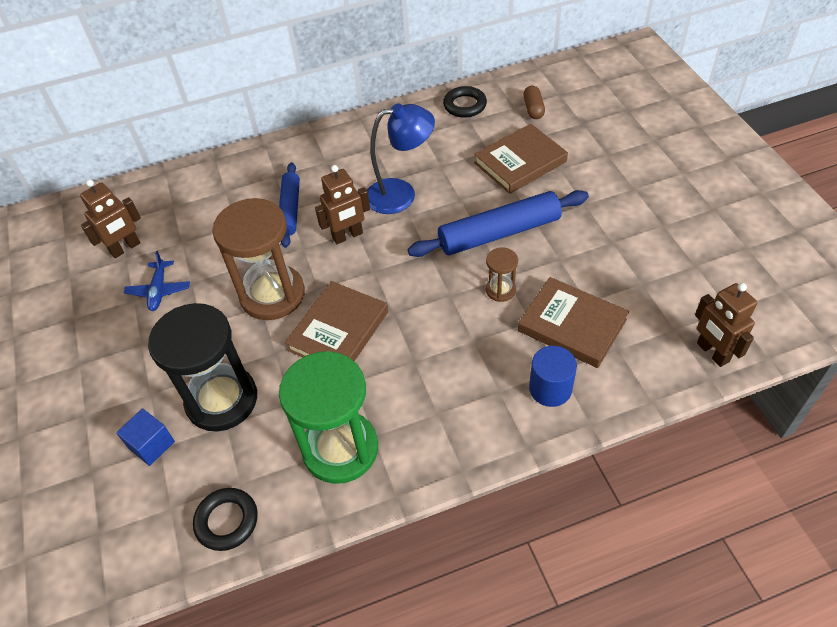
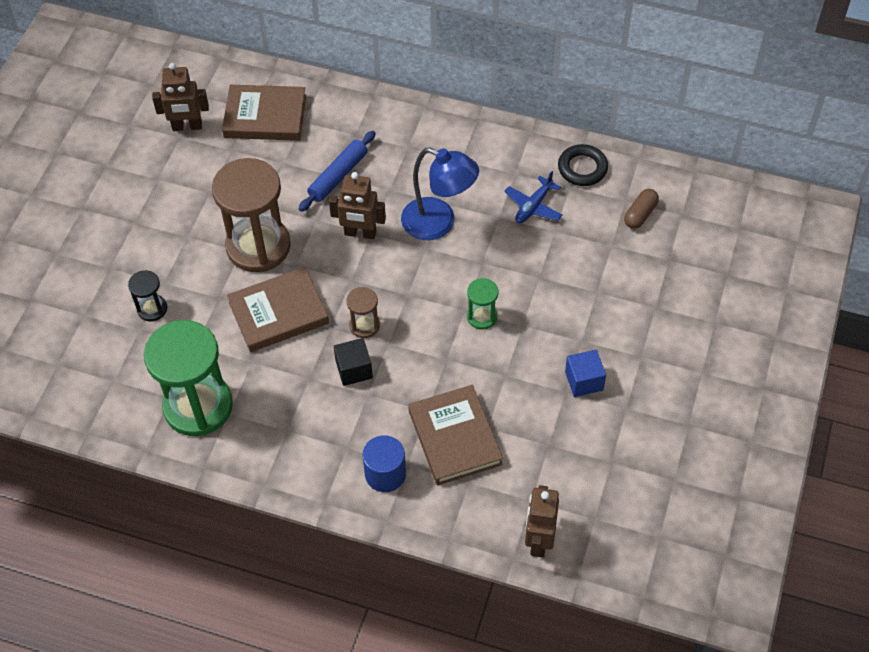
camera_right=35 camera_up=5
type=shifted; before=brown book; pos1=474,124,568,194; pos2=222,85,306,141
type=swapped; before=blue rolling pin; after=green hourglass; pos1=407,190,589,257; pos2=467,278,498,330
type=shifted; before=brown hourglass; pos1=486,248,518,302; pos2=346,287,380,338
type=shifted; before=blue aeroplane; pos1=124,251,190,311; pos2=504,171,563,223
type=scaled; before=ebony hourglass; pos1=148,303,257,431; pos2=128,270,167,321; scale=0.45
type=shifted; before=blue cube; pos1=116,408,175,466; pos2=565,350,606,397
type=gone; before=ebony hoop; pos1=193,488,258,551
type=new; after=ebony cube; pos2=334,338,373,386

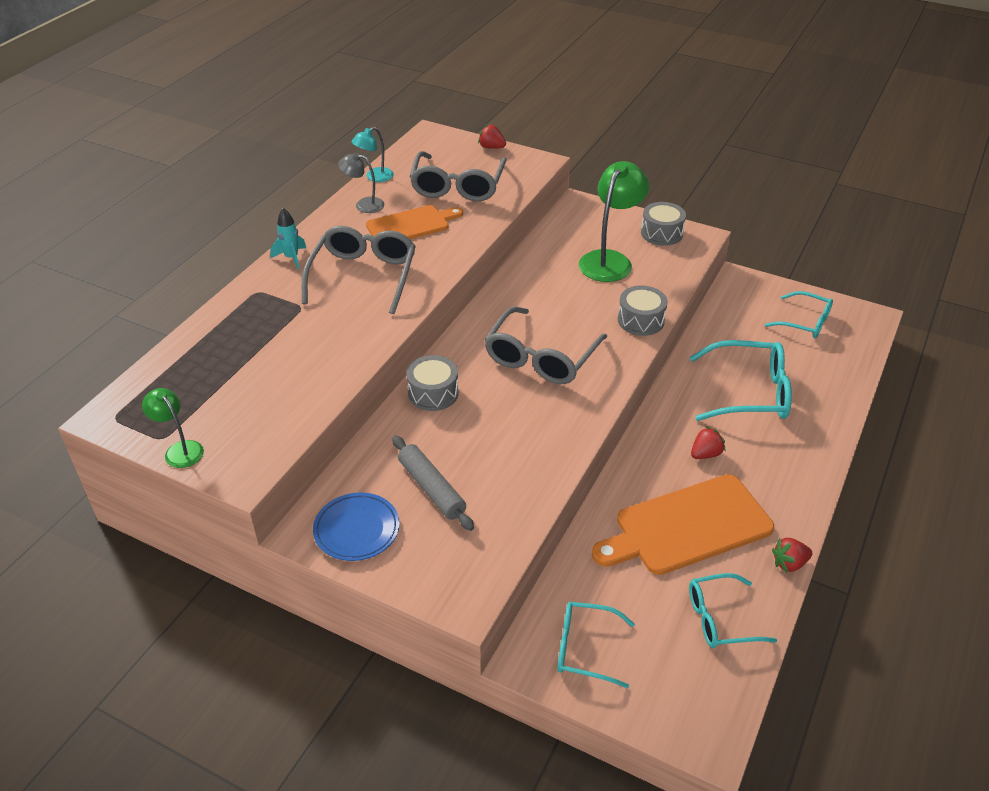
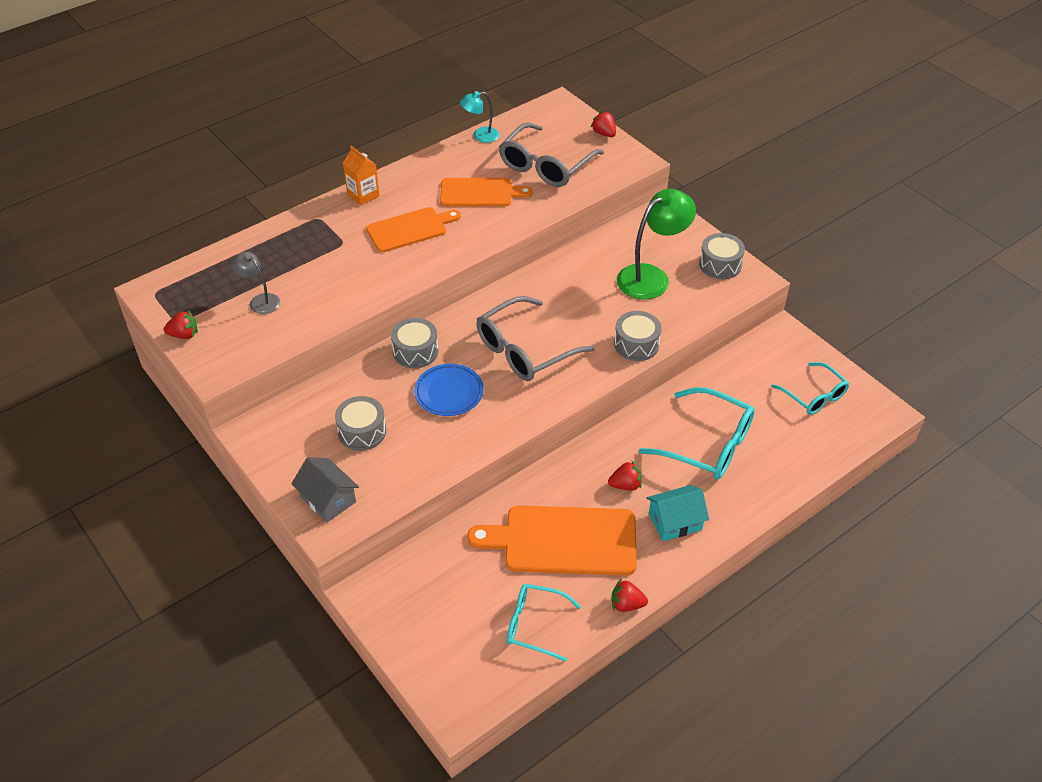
camera_right=25 camera_up=5
type=shifted; before=grey desk lamp; pos1=338,152,384,213; pos2=231,251,280,314
type=swapped; before=teal toy rocket; after=orange-coloured juice carton; pos1=270,208,306,270; pos2=343,146,380,205
type=swapped; before=grey eyeglasses; after=orange-coloured cutting board; pos1=302,226,416,314; pos2=366,207,461,252
type=swapped; before=green desk lamp; after=red strawberry; pos1=142,388,204,468; pos2=164,310,198,339
type=swapped; before=grey rolling pin; after=grey drum; pos1=392,435,474,531; pos2=335,396,386,451
type=shifted; before=blue dinner plate; pos1=313,492,400,561; pos2=414,364,484,416
type=gone; before=teal eyeglasses; pos1=558,602,635,688
type=new; after=grey house; pos2=291,457,359,523
type=new; after=teal house; pos2=647,485,709,541

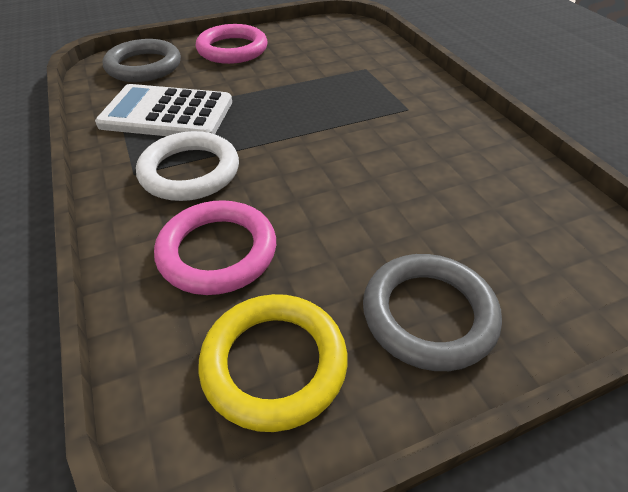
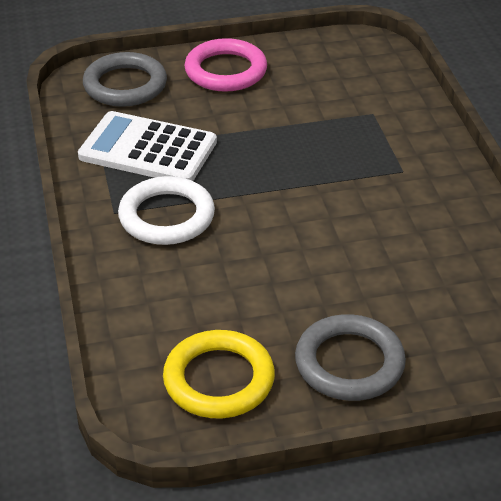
camera_right=10 camera_up=-5
type=gone; before=rose-pink hoop; pos1=154,200,276,295

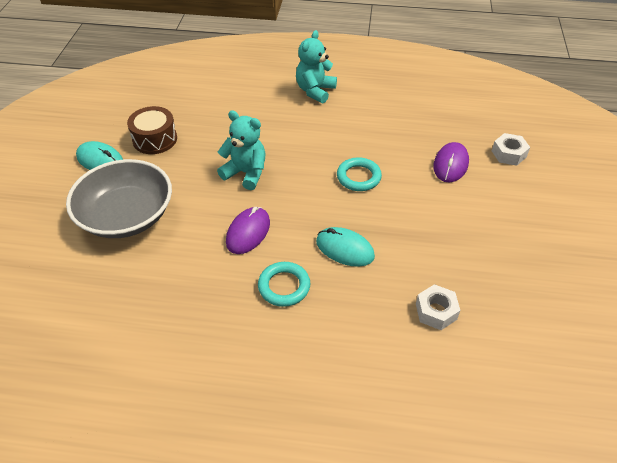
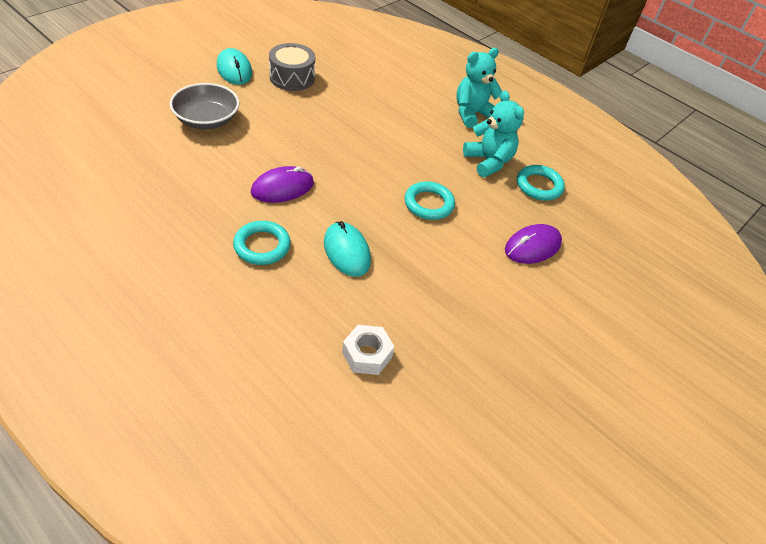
camera_right=30 camera_up=0
type=repainted; before=brown drum; after=grey drum; pos1=127,106,177,154; pos2=269,43,315,91
type=shifted; before=teal stuffed bear; pos1=217,110,265,190; pos2=463,91,524,177
type=gone; before=pure white hex nut; pos1=492,133,530,166
type=scaled; before=grey serving bowl; pos1=66,159,172,238; pos2=170,83,239,129; scale=0.67
type=new; after=teal hoop; pos2=517,165,565,201

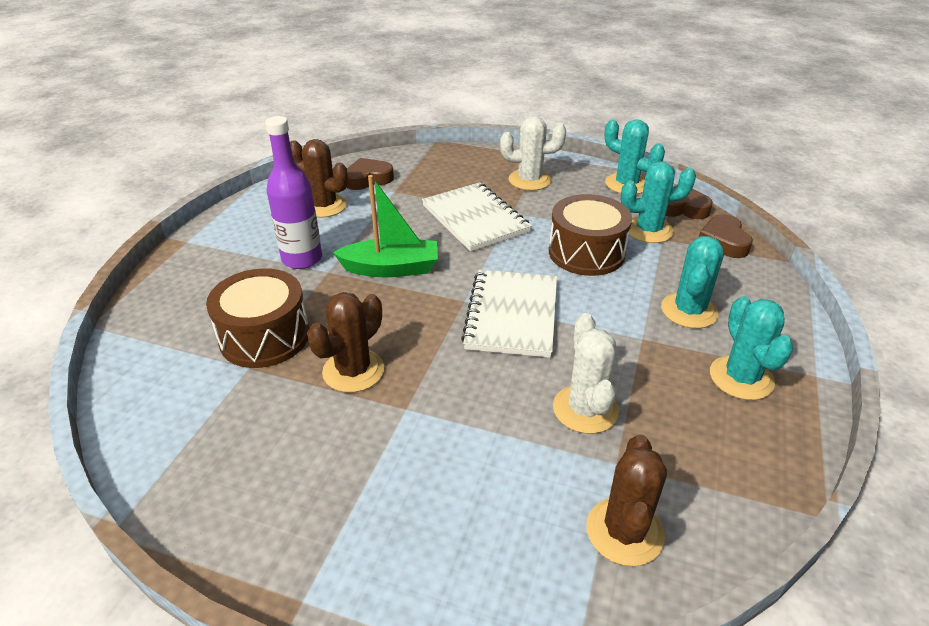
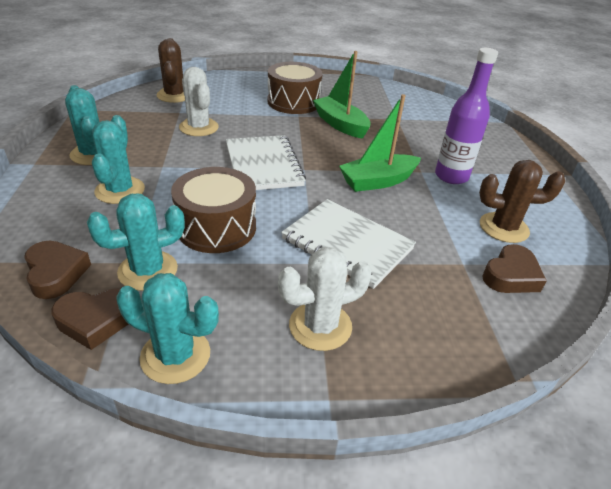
camera_right=155 camera_up=0
type=shifted; before=brown drum; pos1=206,268,309,368; pos2=267,62,322,114
type=swapped; before=brown cactus; after=green boat; pos1=307,292,384,393; pos2=313,51,370,139

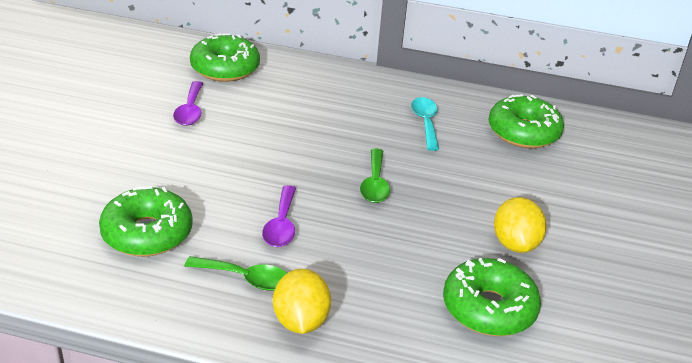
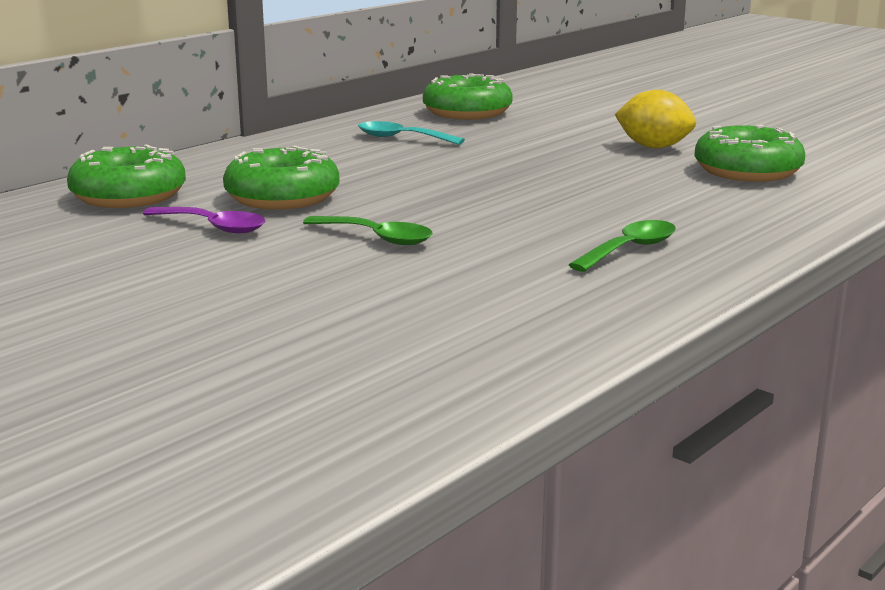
camera_right=-60 camera_up=-15
type=shifted; before=green tablespoon; pos1=360,148,390,203; pos2=303,216,433,245
type=gone; before=violet tablespoon; pos1=262,185,296,247
type=shifted; before=green doughnut; pos1=99,186,193,256; pos2=223,146,339,210
type=gone; before=bright yellow citrus fruit; pos1=273,269,331,334

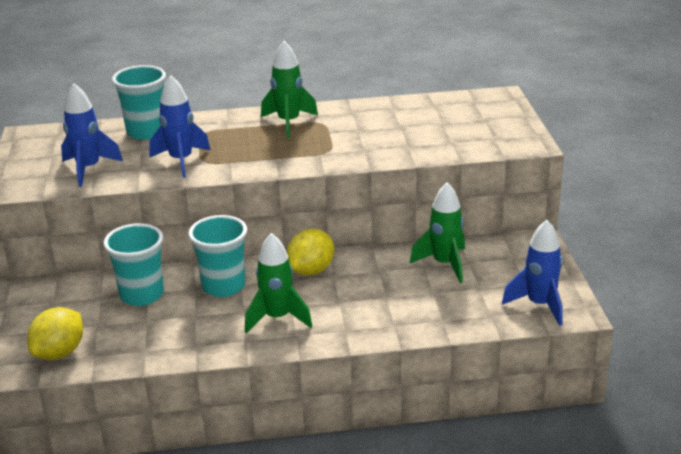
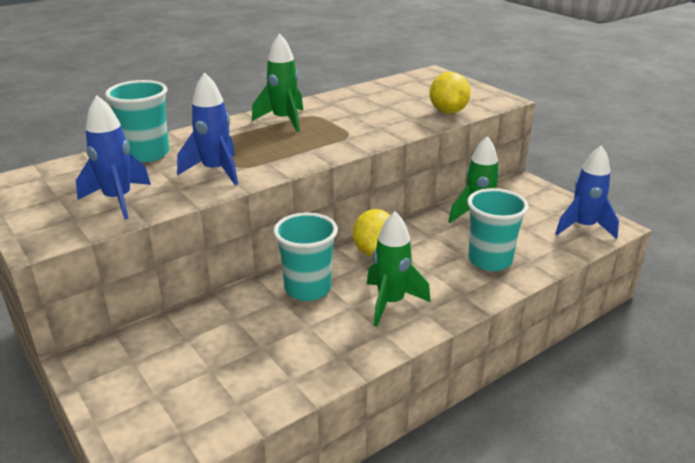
camera_right=-30 camera_up=0
type=shifted; before=teal cup; pos1=103,223,164,306; pos2=467,188,529,271
type=shifted; before=bright yellow citrus fruit; pos1=27,307,83,360; pos2=429,72,471,114

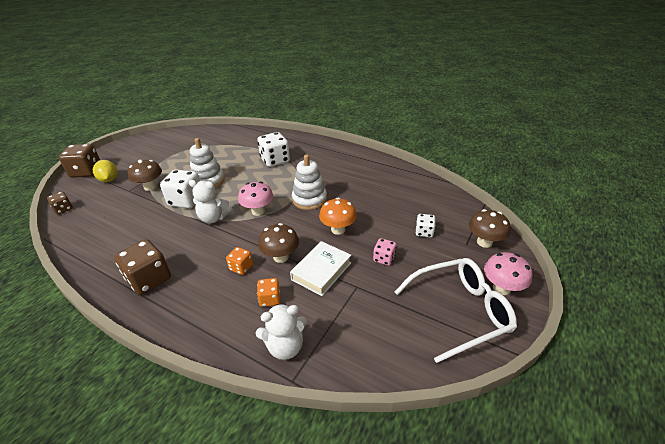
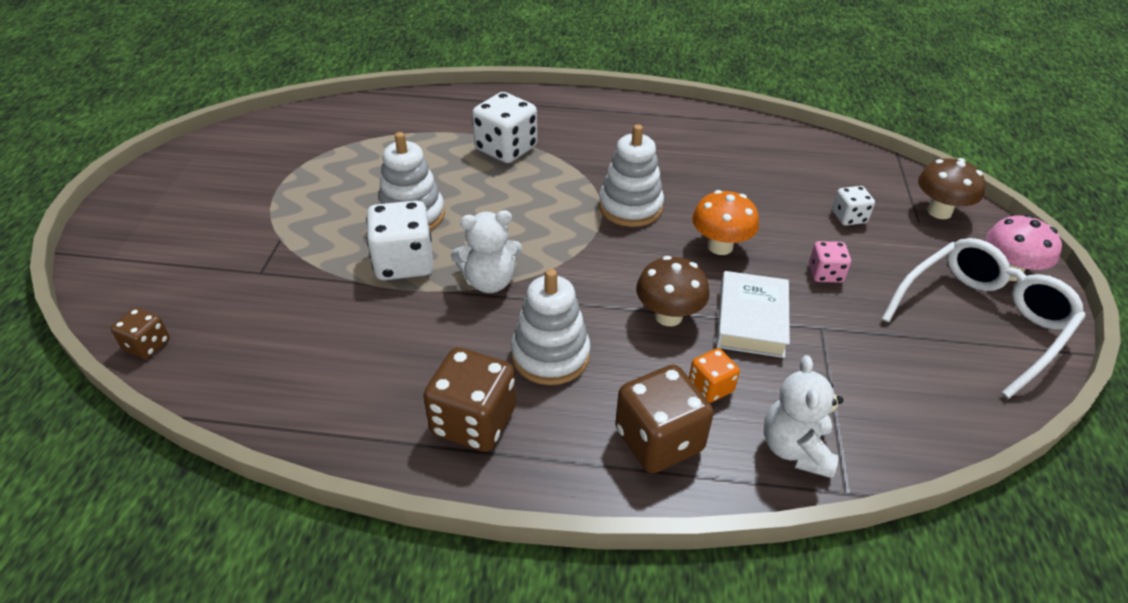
camera_right=-25 camera_up=5
type=shifted; before=brown die; pos1=59,144,100,178; pos2=615,365,714,473
type=gone; before=bright yellow citrus fruit; pos1=93,160,118,182
type=gone; before=brown mushroom; pos1=128,160,162,191
type=gone; before=rose-pink mushroom; pos1=238,182,273,216
type=gone; before=orange-coloured die; pos1=226,247,253,275
type=rotated; before=pure white stuffed bear; pos1=256,304,307,360; pos2=764,355,843,478; turn=135
type=new; after=pure white stacking rings; pos2=511,269,591,385

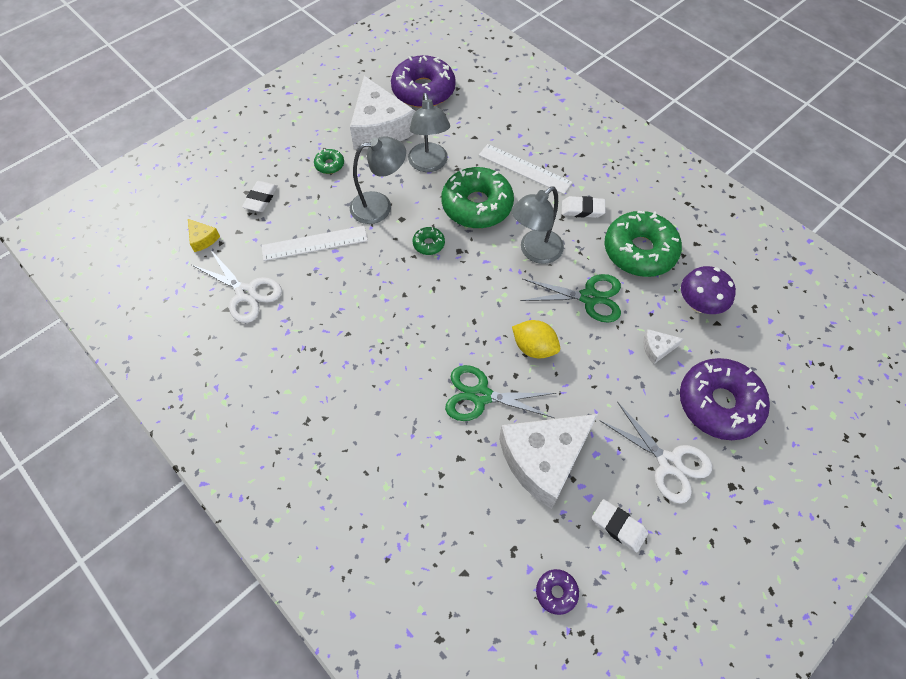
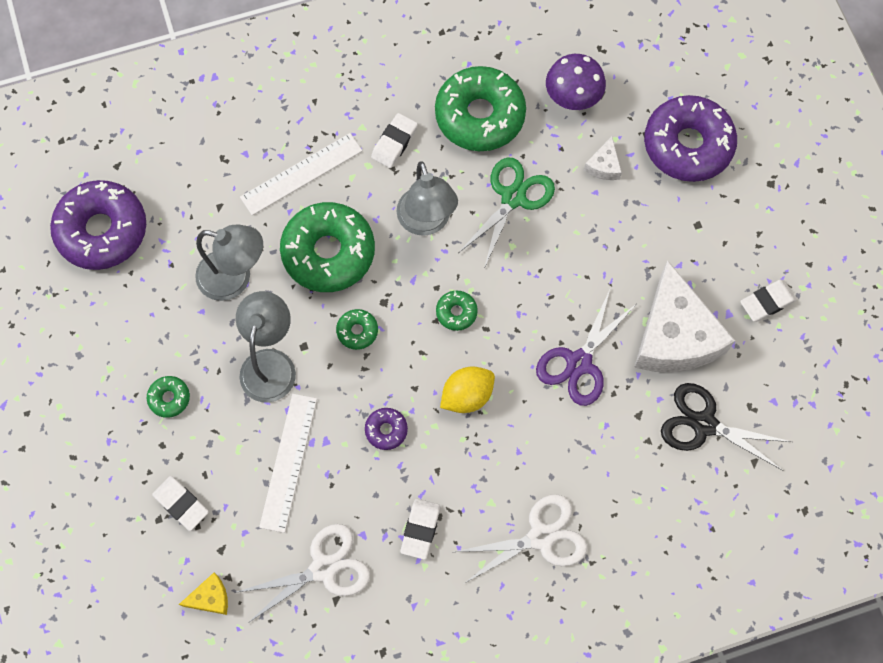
camera_right=-65 camera_up=10
type=gone; before=pure white cheese wedge; pos1=350,76,415,149
type=shifted; before=bright yellow citrus fruit; pos1=512,320,560,358; pos2=440,366,495,413
type=repainted; before=green shears; after=violet shears; pos1=445,365,556,421; pos2=536,290,636,406
type=shifted; before=pure white shears; pos1=600,402,712,504; pos2=454,495,587,583
type=shifted; before=violet doughnut; pos1=536,569,579,615; pos2=365,408,408,450
type=new; after=green doughnut; pos2=436,291,478,331
type=new; after=ebony shears; pos2=661,383,792,471
type=new; after=pure white eraser; pos2=400,499,441,560

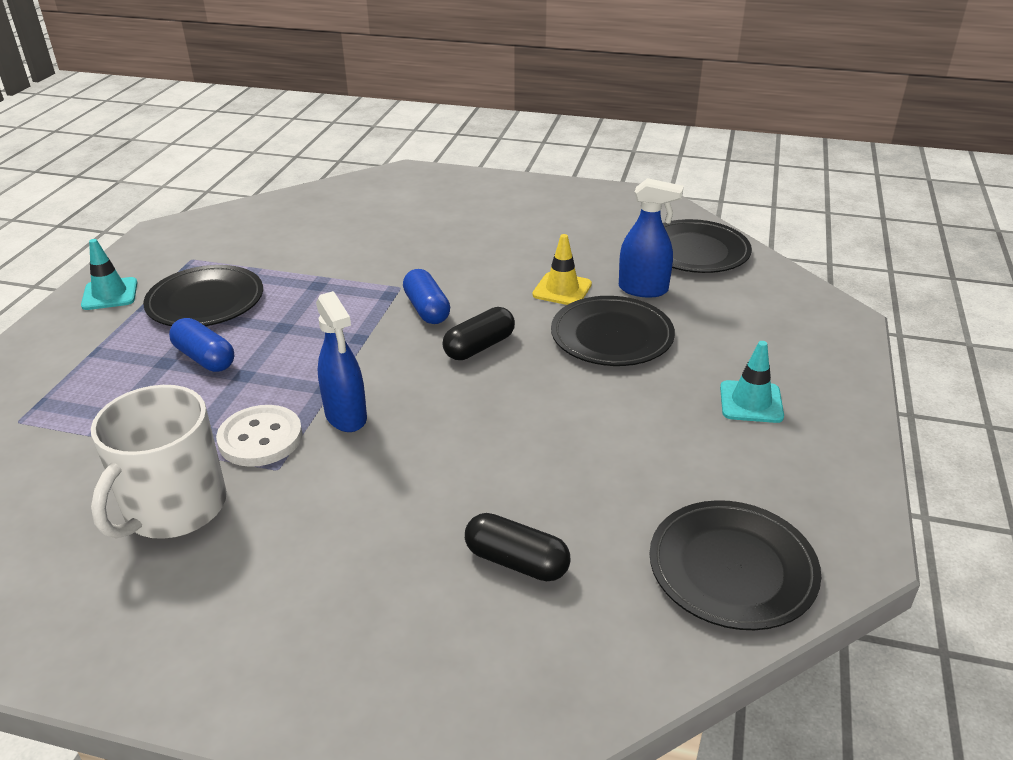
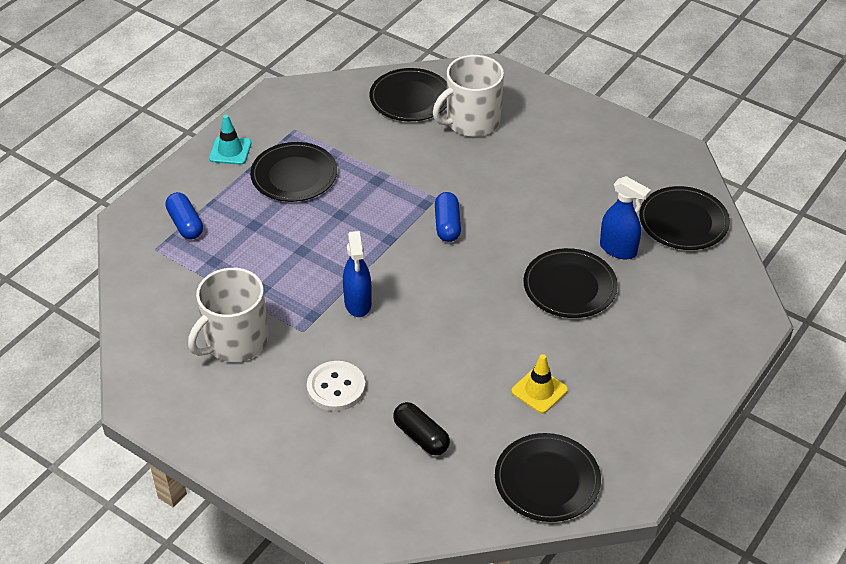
camera_right=20 camera_up=10
type=shifted; before=bright yellow road cone; pos1=532,234,592,305; pos2=511,354,568,413
type=gone; before=ebony capsule; pos1=442,307,515,360
type=shifted; before=blue capsule; pos1=169,318,234,372; pos2=165,192,203,240
type=gone; before=teal road cone; pos1=720,341,784,423
type=shifted; before=pure white shirt button; pos1=216,405,303,467; pos2=307,361,365,411
type=new; after=pure white coffee mug; pos2=433,55,504,137
type=new; after=ebony dinner plate; pos2=370,68,447,121

